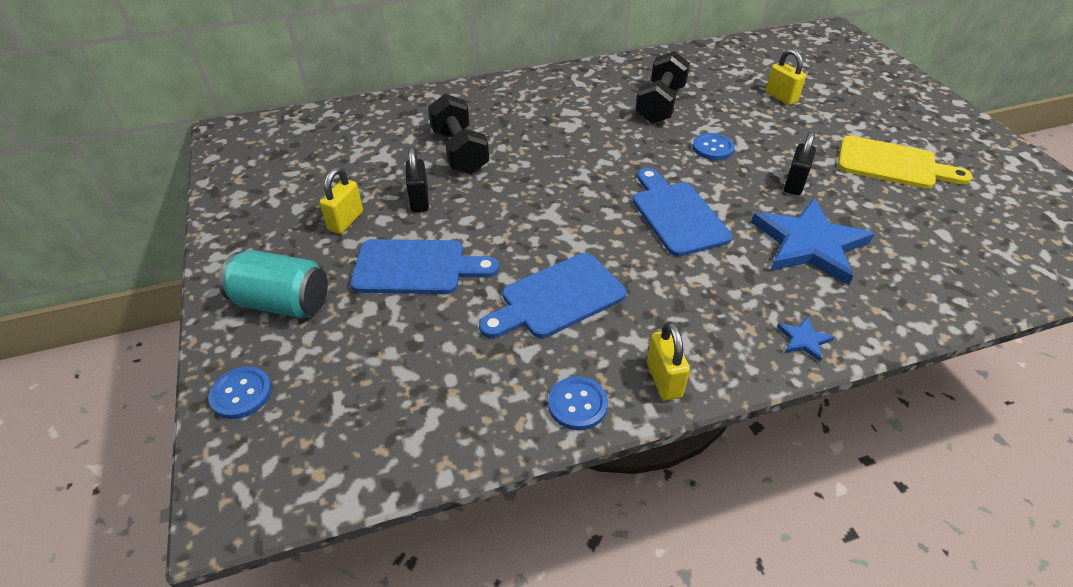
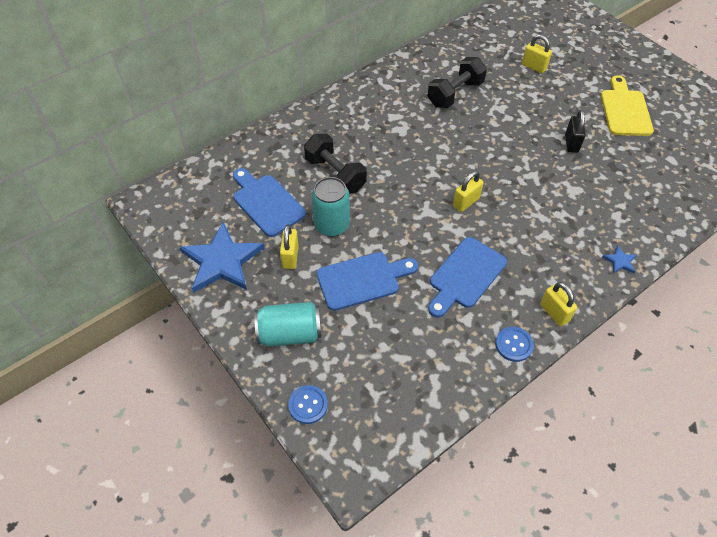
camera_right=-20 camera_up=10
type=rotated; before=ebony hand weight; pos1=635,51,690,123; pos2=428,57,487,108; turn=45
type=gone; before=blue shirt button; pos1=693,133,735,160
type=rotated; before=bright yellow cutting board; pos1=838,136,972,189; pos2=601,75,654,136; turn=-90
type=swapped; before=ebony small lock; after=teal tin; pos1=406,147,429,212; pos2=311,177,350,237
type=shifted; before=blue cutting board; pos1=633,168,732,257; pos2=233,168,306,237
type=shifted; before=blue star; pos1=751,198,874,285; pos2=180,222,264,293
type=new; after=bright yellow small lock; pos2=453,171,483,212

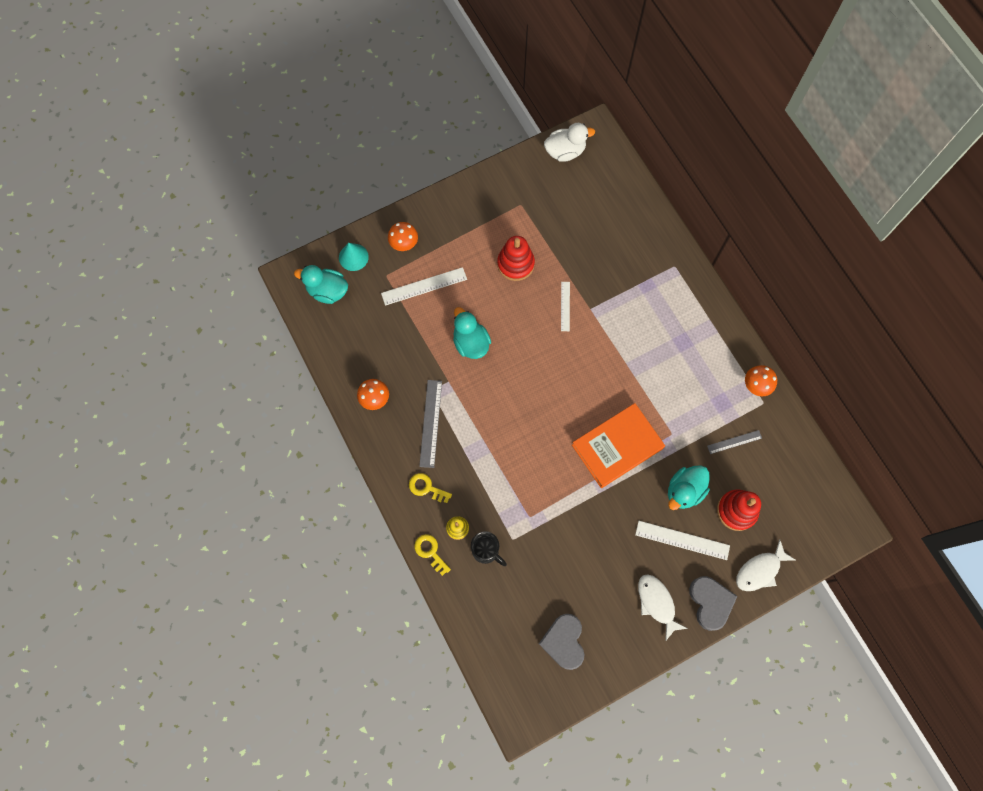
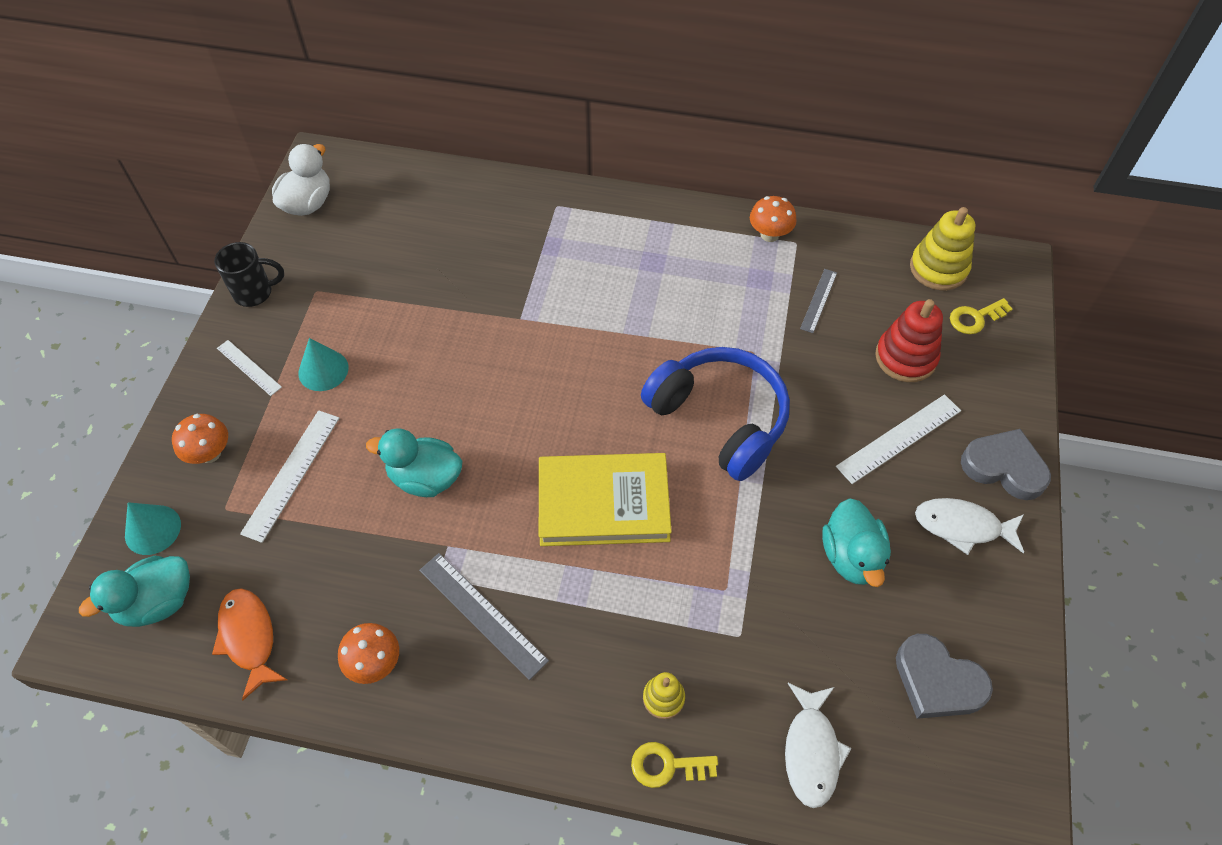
camera_right=-50 camera_up=-15
type=gone; before=red stacking rings; pos1=497,236,535,281
type=shifted; before=pure white measuring stick; pos1=561,282,570,331; pos2=217,340,282,396
type=swapped; before=orange-coloured book; after=blue headphones; pos1=572,403,665,488; pos2=641,347,790,481
type=shifted; before=teal toy duck; pos1=668,465,710,510; pos2=822,498,891,587
type=shifted; before=bright yellow latchkey; pos1=409,473,452,503; pos2=950,298,1012,334
type=shifted; before=ebony coffee mug; pos1=471,531,507,566; pos2=214,242,284,307
type=shifted; before=pure white fish; pos1=736,539,795,591; pos2=785,683,852,808
type=new; after=bright yellow stacking rings; pos2=910,207,975,290
type=new; after=teal cone shape; pos2=298,338,349,391
type=new; after=bright yellow book; pos2=539,453,672,546
type=new; after=orange-coloured fish; pos2=212,588,287,701

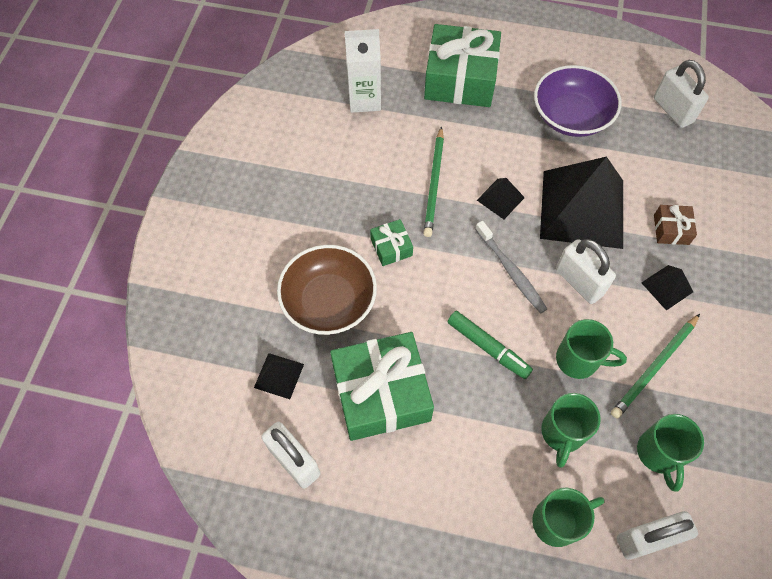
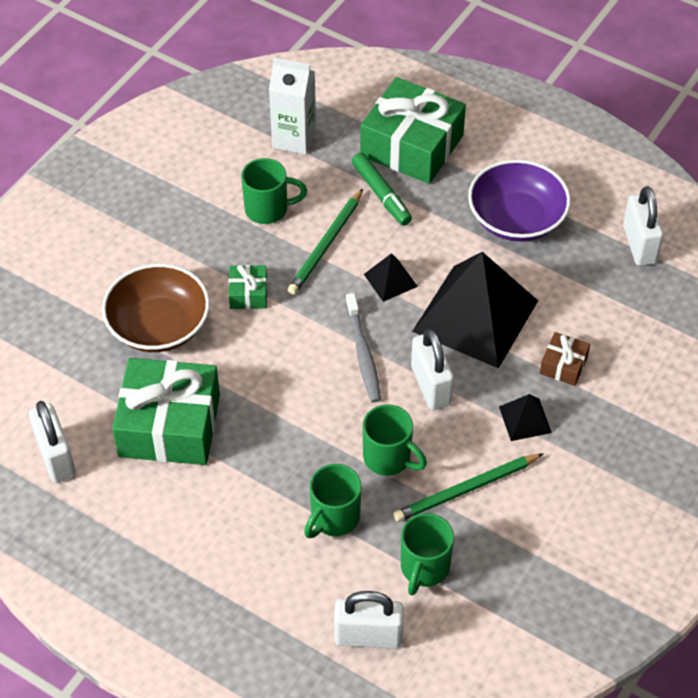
camera_right=20 camera_up=-10
type=shifted; before=green marker; pos1=448,311,533,379; pos2=352,153,412,226
type=gone; before=ebony pyramid shape; pos1=254,353,304,399
type=shifted; before=green coffee mug; pos1=532,488,605,547; pos2=241,158,307,224

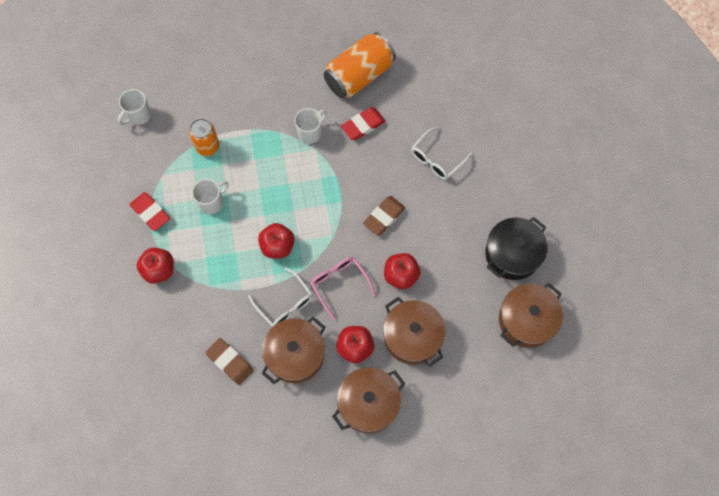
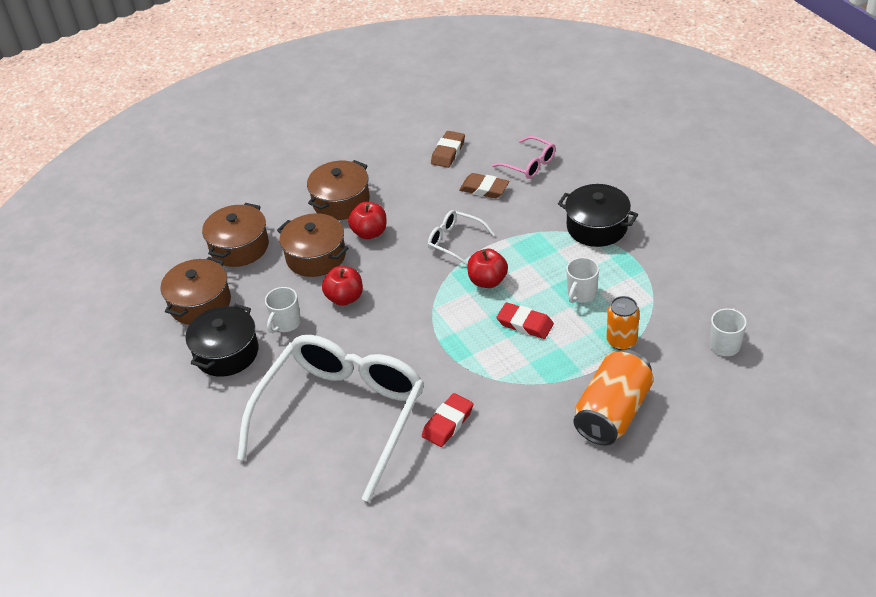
camera_right=165 camera_up=-25
type=shifted; before=orange-coloured tin; pos1=323,32,396,98; pos2=573,349,654,446
type=shifted; before=pure white coffee mug; pos1=295,108,327,144; pos2=265,287,301,333
type=scaled; before=pure white eyeglasses; pos1=411,127,472,180; pos2=237,335,424,502; scale=2.42
type=shifted; before=red eraser; pos1=129,192,170,231; pos2=496,302,554,339
type=shifted; before=brown eraser; pos1=363,196,405,236; pos2=431,131,465,168
type=swapped; before=red apple; after=ebony cooking pot; pos1=136,247,174,284; pos2=558,184,638,247
type=shifted; before=rose-pink eyeglasses; pos1=311,257,375,321; pos2=492,136,556,179
type=shifted; before=brown cooking pot; pos1=262,316,325,384; pos2=202,203,269,267

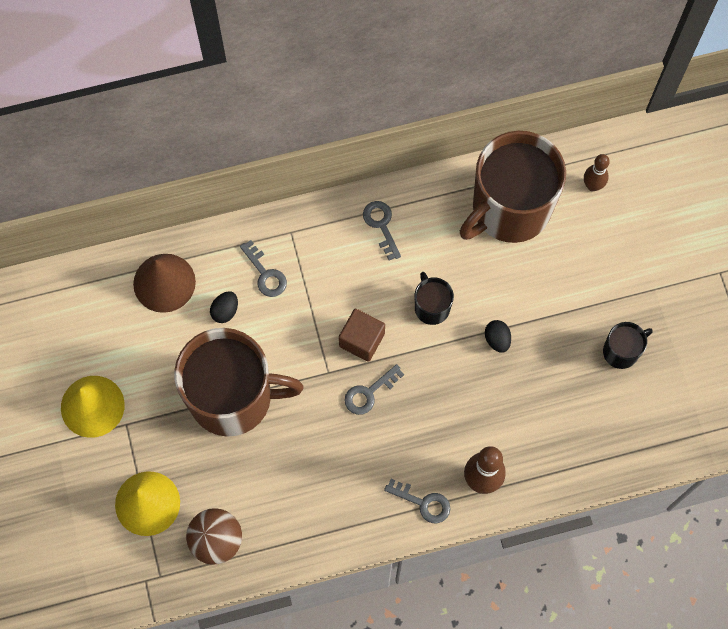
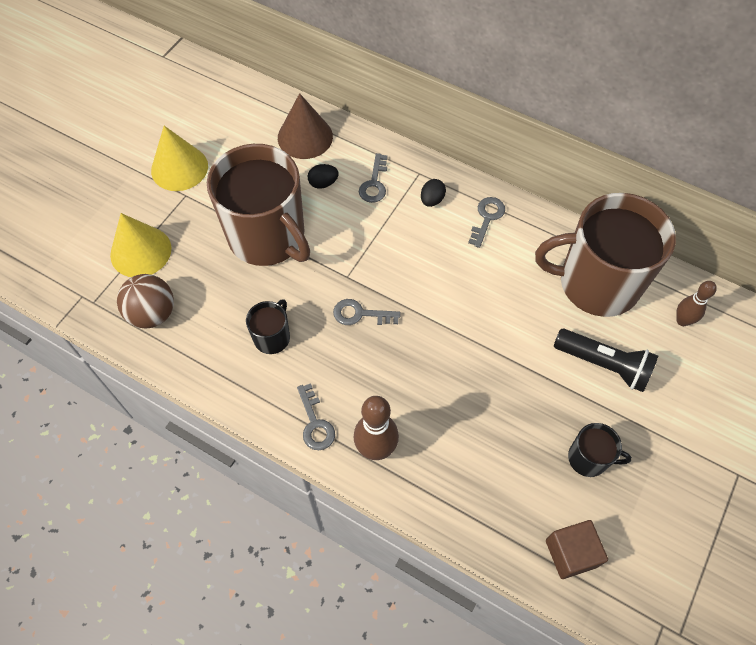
camera_right=45 camera_up=-10
type=shifted; before=ebony coffee mug; pos1=415,272,454,325; pos2=246,299,290,354
type=shifted; before=brown cube; pos1=339,309,385,362; pos2=546,520,608,579
type=shifted; before=ebony egg; pos1=485,320,511,353; pos2=421,179,446,207
type=new; after=ebony flashlight; pos2=554,329,658,392

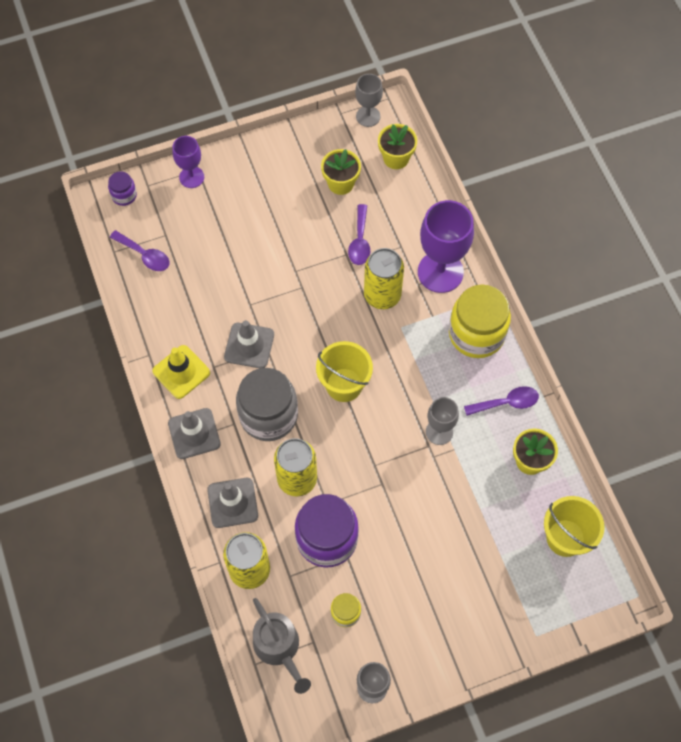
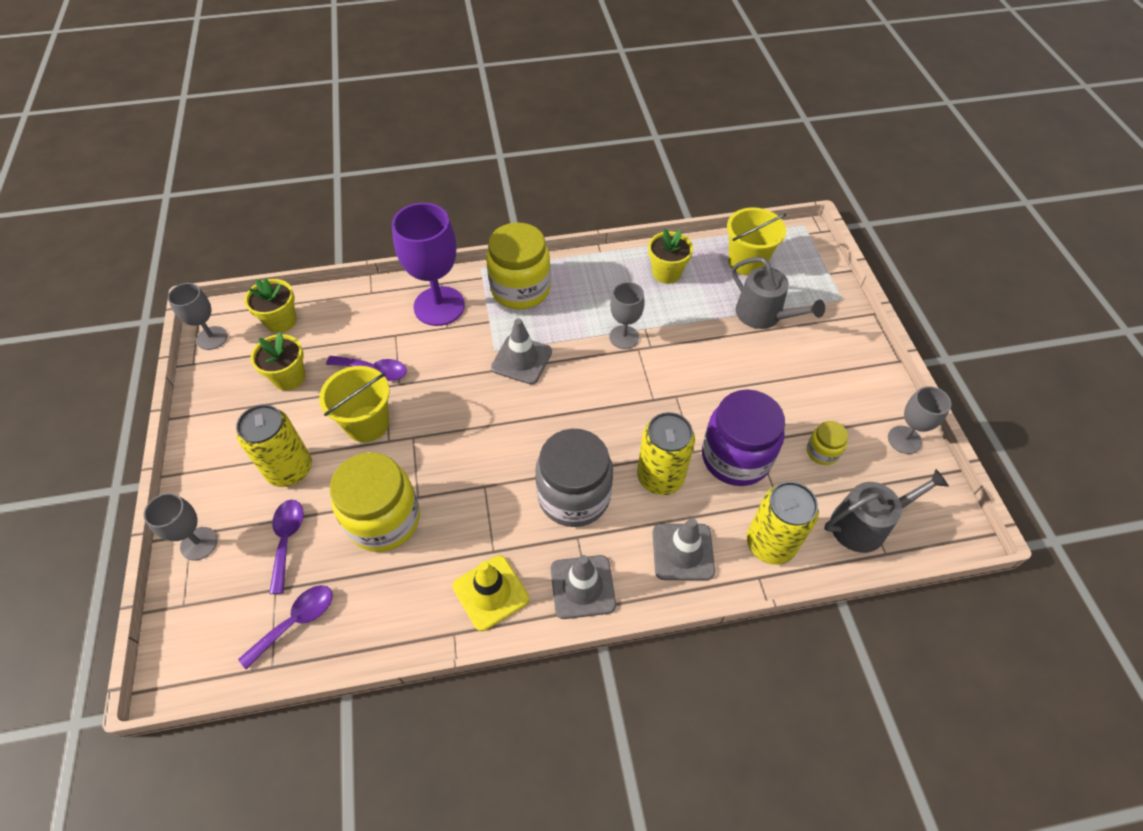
camera_right=-80 camera_up=-10
type=repainted; before=violet wine glass; after=grey wine glass; pos1=172,136,204,188; pos2=143,493,218,560
type=gone; before=violet jam jar; pos1=108,171,137,206
type=shifted; before=bright yellow tin; pos1=364,248,404,309; pos2=236,404,312,487
type=shifted; before=grey road cone; pos1=224,320,274,368; pos2=491,318,552,384
type=shifted; before=bright yellow sand bucket; pos1=316,341,373,402; pos2=319,366,390,442
type=shifted; before=violet tablespoon; pos1=464,386,539,416; pos2=269,500,303,594
type=new; after=grey sprinkling can; pos2=732,257,825,329
type=new; after=bright yellow jam jar; pos2=330,452,420,552

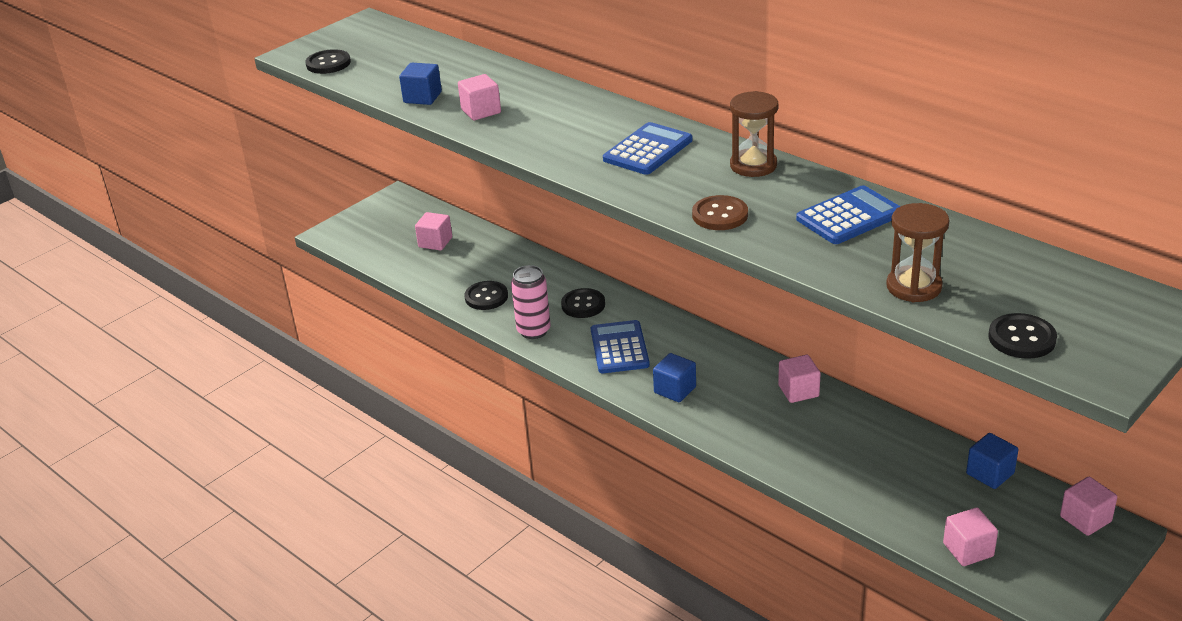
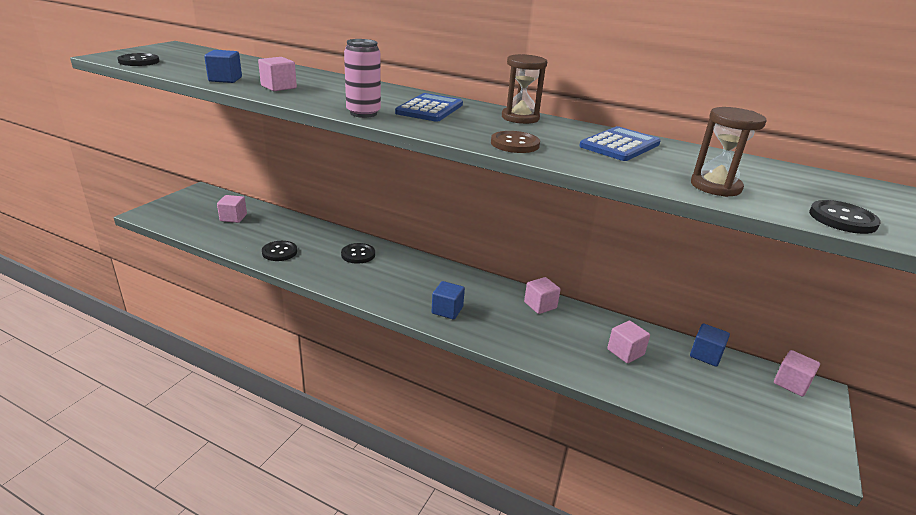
camera_right=-20 camera_up=-5
type=shifted; before=rose-pink tin; pos1=511,265,551,339; pos2=344,39,381,118
type=gone; before=blue adding machine; pos1=591,320,650,373
type=shifted; before=rose-pink cube; pos1=943,507,998,566; pos2=607,321,650,363

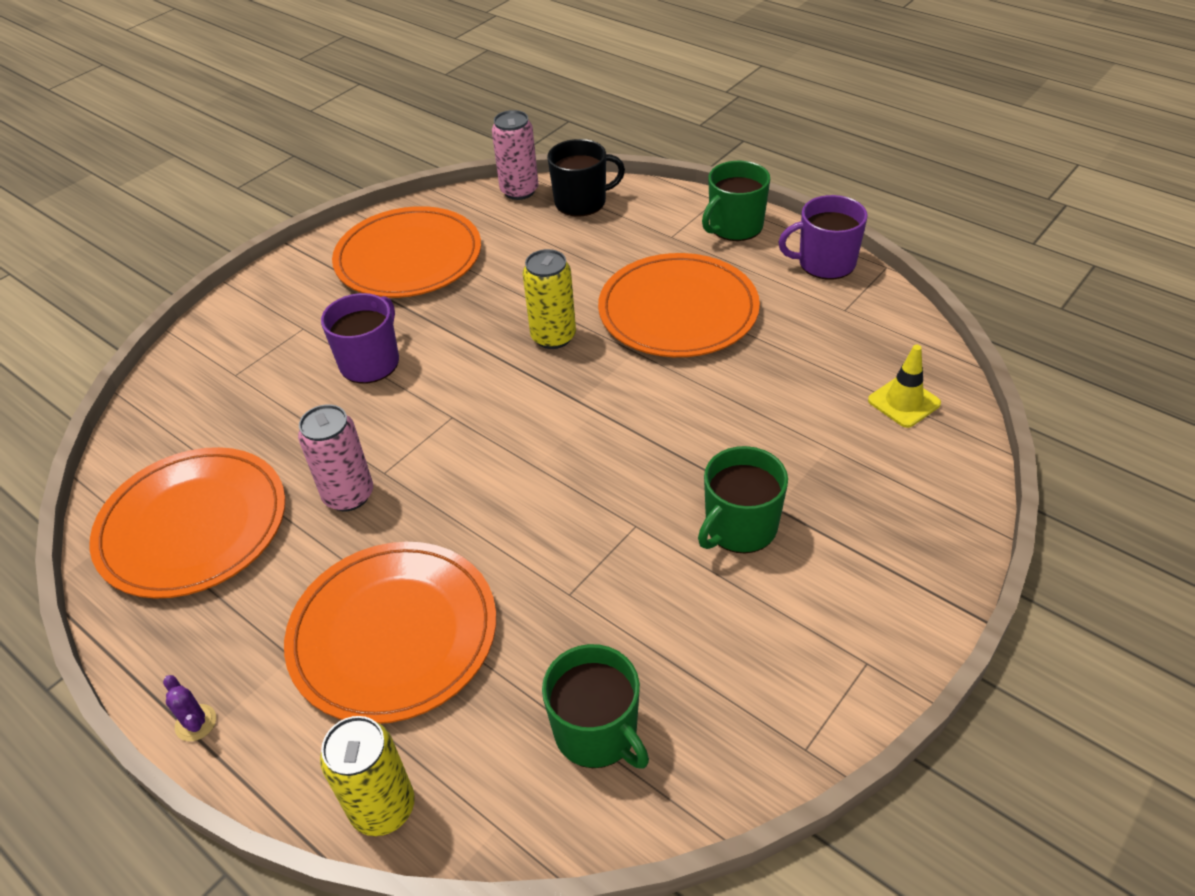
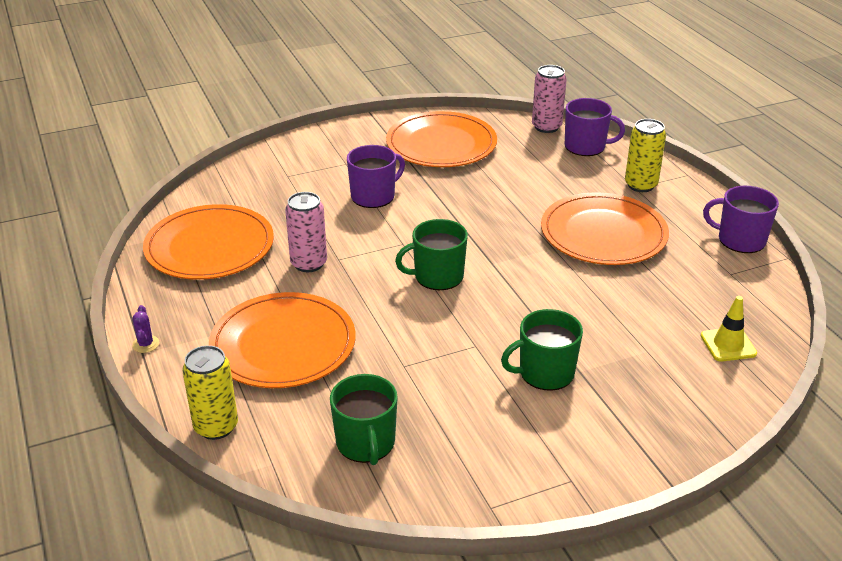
camera_right=25 camera_up=-10
type=repainted; before=ebony coffee mug; after=violet coffee mug; pos1=547,139,625,217; pos2=565,98,625,156
type=shifted; before=green coffee mug; pos1=702,161,770,241; pos2=395,219,468,290
type=shifted; before=bright yellow tin; pos1=522,249,576,349; pos2=625,119,666,192

